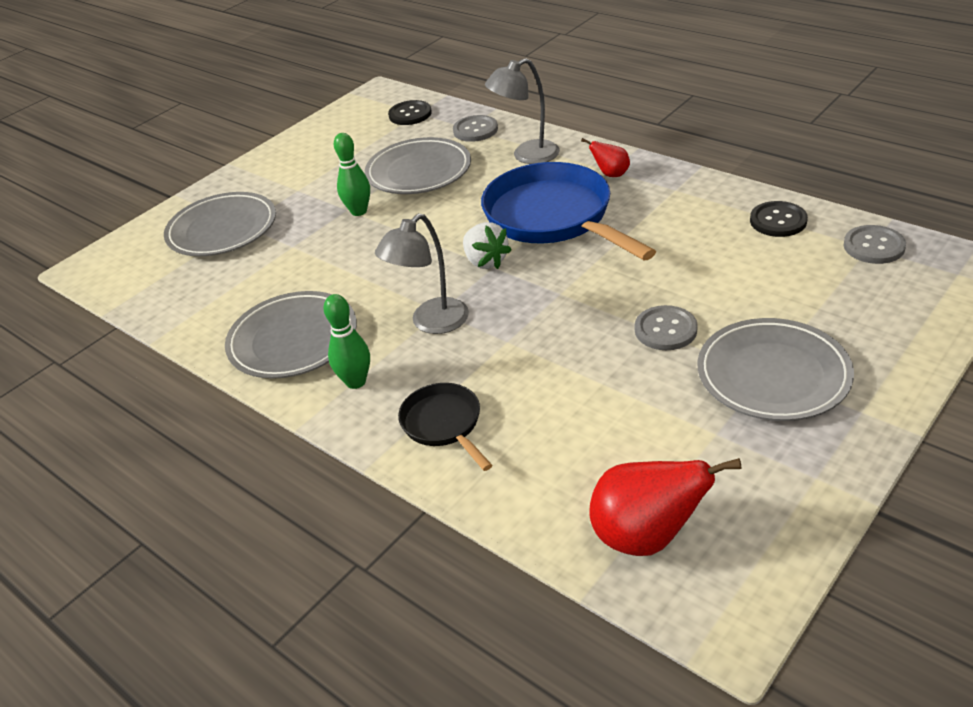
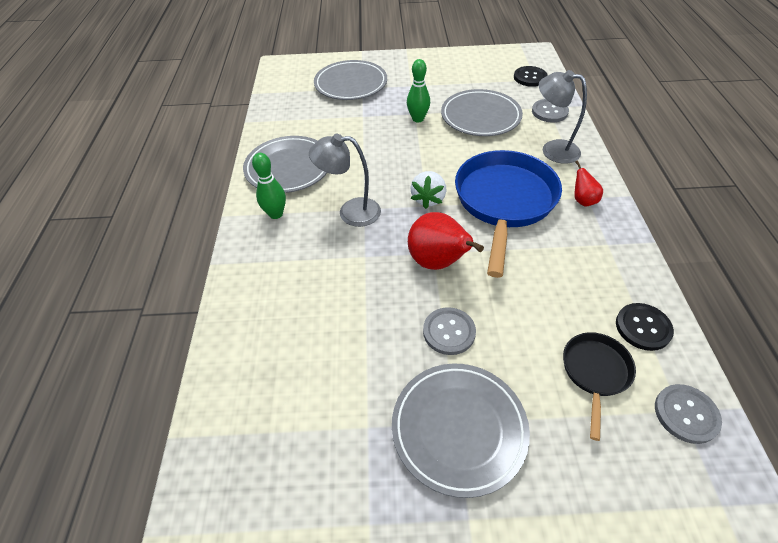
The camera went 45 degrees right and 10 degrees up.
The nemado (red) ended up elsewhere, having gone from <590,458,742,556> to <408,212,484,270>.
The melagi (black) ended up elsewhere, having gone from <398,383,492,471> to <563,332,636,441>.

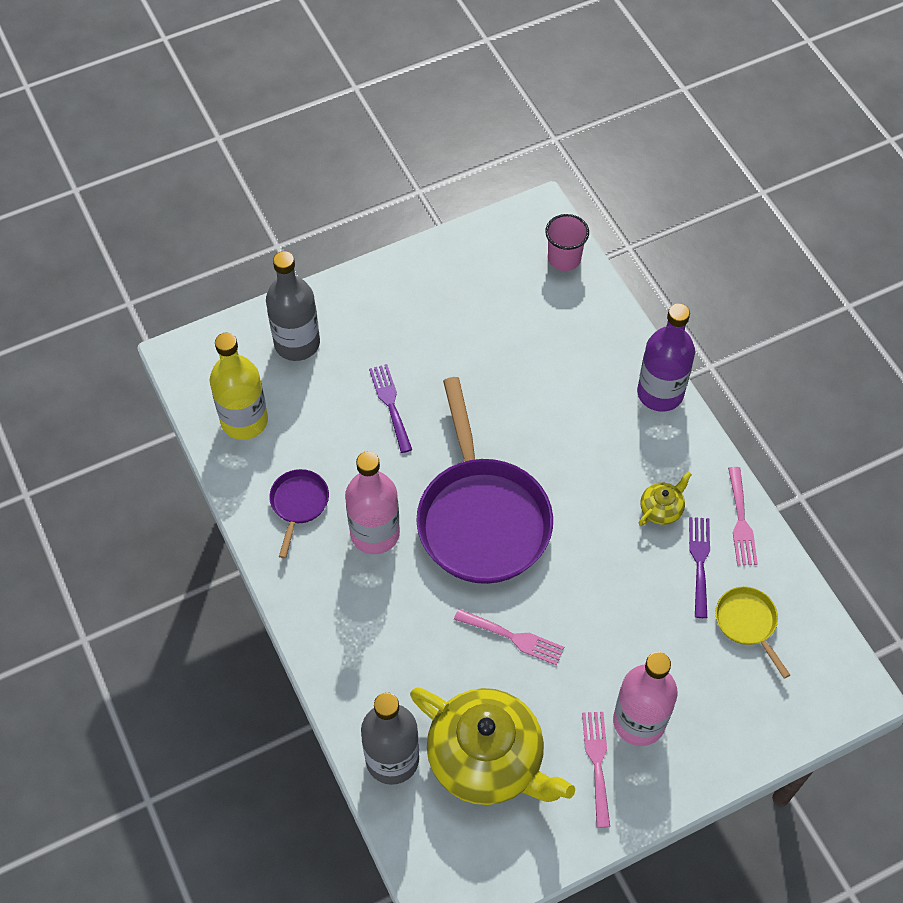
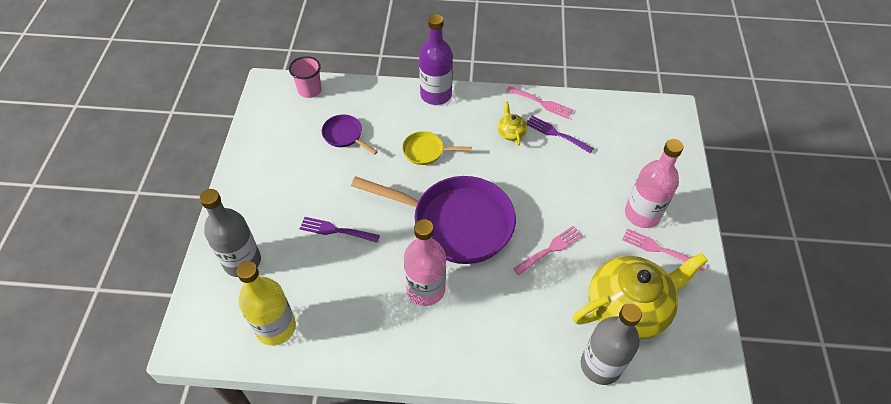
The camera went 60 degrees left and 5 degrees down.
The melagi (purple) ended up elsewhere, having gone from <269,469,329,558> to <322,115,378,155>.
The melagi (yellow) ended up elsewhere, having gone from <715,587,790,679> to <402,131,472,165>.

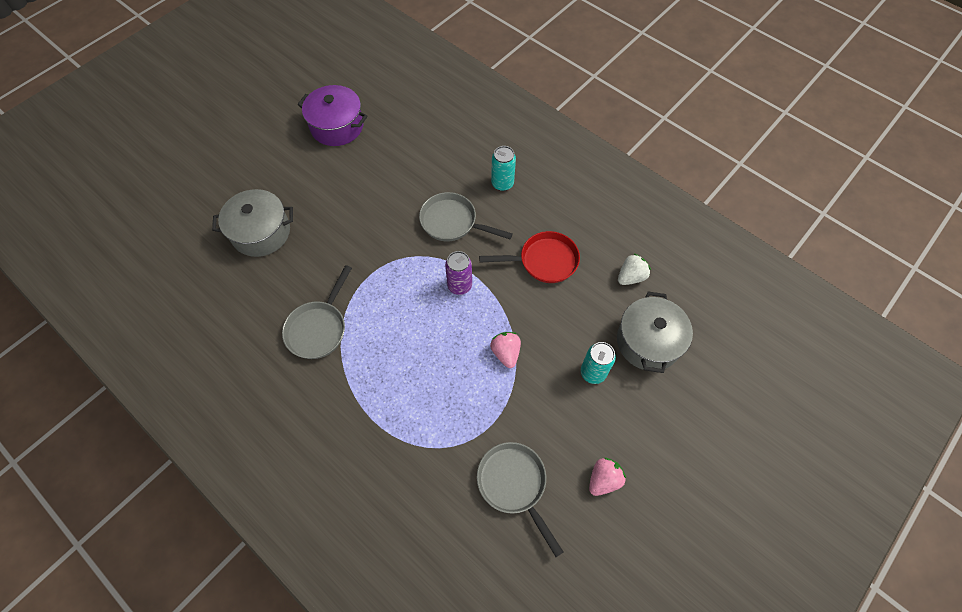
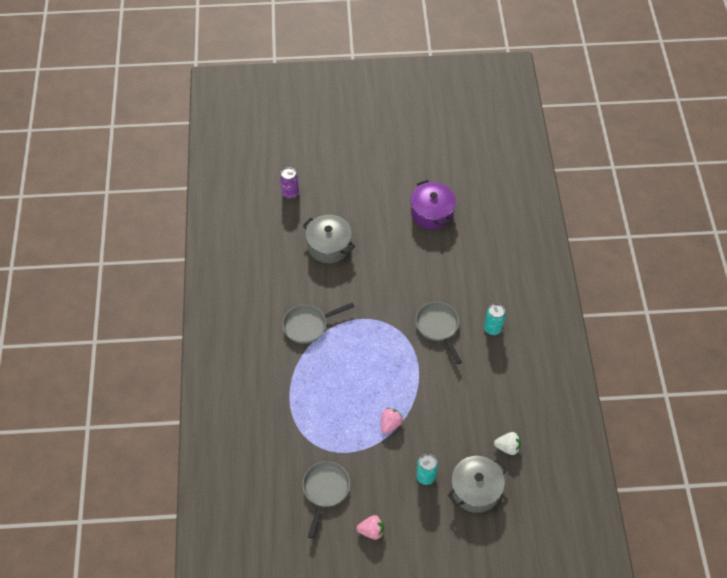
The camera went 45 degrees right and 5 degrees down.
The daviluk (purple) ended up elsewhere, having gone from <445,251,472,295> to <280,167,299,199>.
The second view lost the melagi (red) at <479,231,580,283>.

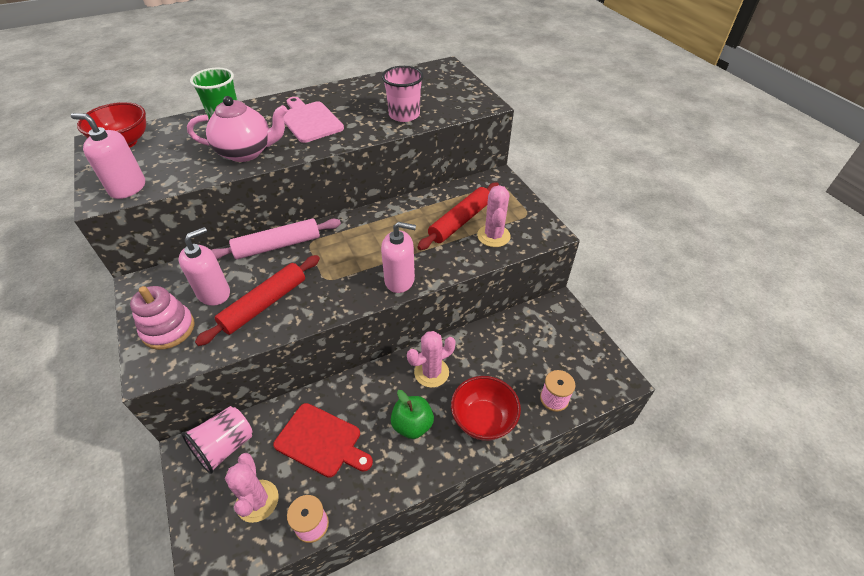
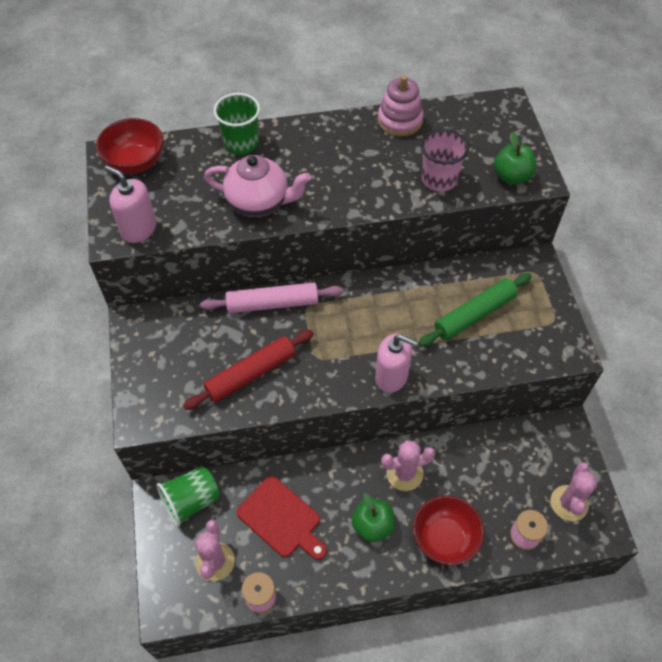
The camera went 15 degrees right and 10 degrees up.
What was the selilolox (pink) at <181,406,252,474> turned into the selilolox (green) at <157,466,219,527>.
The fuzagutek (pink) ended up elsewhere, having gone from <130,286,195,350> to <378,75,424,137>.
What was the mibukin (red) at <417,182,499,250> turned into the mibukin (green) at <418,273,532,347>.
The second view gained the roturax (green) at <494,132,536,185>.
The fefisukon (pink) ended up elsewhere, having gone from <477,185,511,247> to <551,462,597,521>.
The second view lost the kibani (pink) at <179,227,230,306>.
The second view lost the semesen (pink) at <284,97,344,143>.

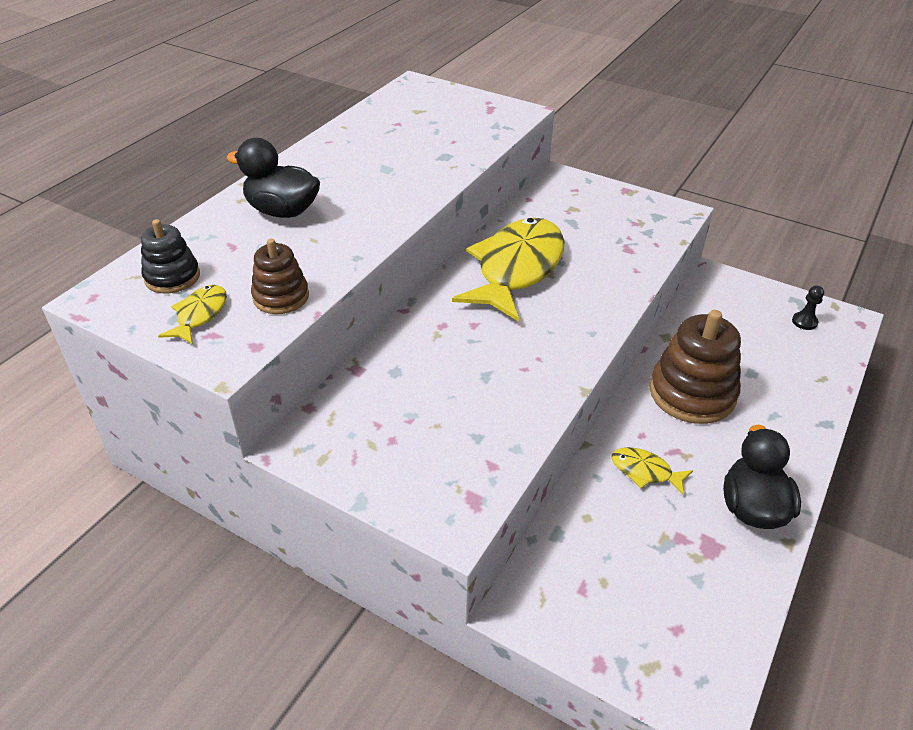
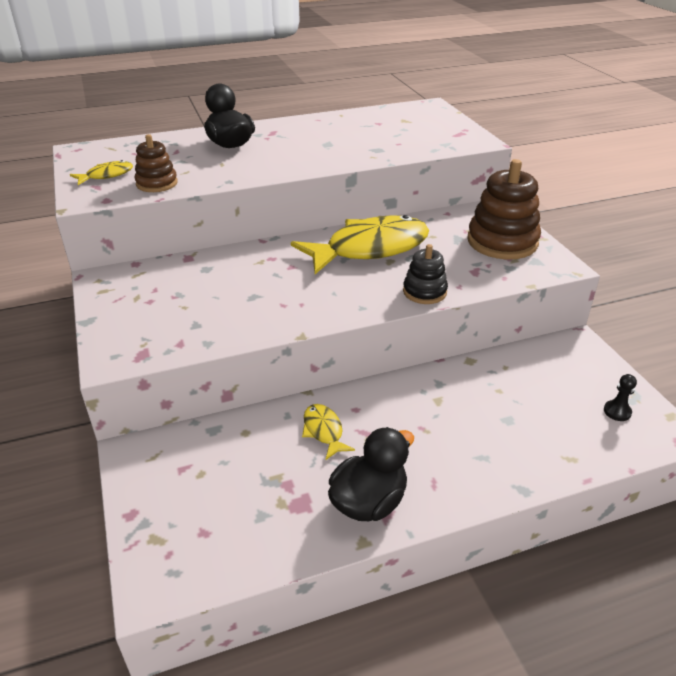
The camera went 40 degrees right and 5 degrees down.
The fuzagutek (black) ended up elsewhere, having gone from <141,219,200,293> to <403,244,448,304>.
The fuzagutek (brown) ended up elsewhere, having gone from <649,310,741,424> to <467,159,541,259>.

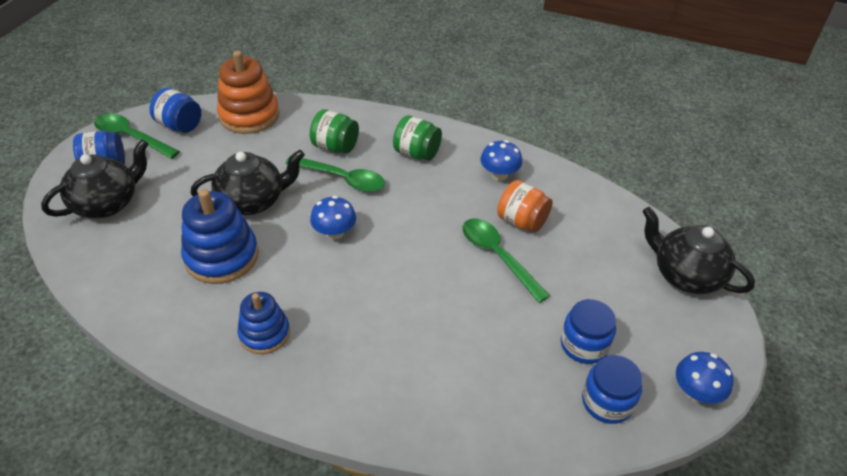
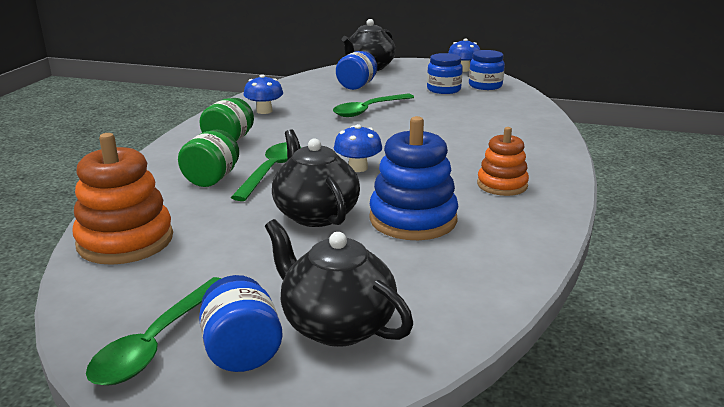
The camera went 95 degrees left and 20 degrees down.
The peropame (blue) ended up elsewhere, having gone from <150,88,201,133> to <336,51,377,90>.
What was the fuzagutek (blue) at <237,292,290,354> turned into the fuzagutek (orange) at <477,127,529,196>.
The second view lost the peropame (orange) at <497,180,553,233>.

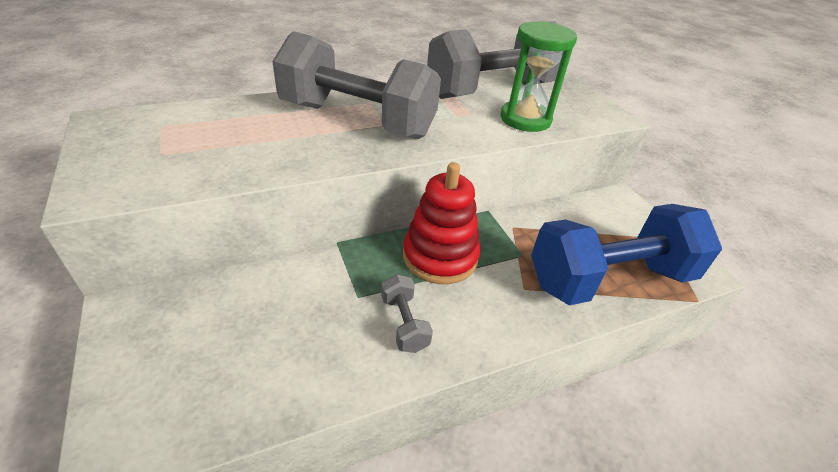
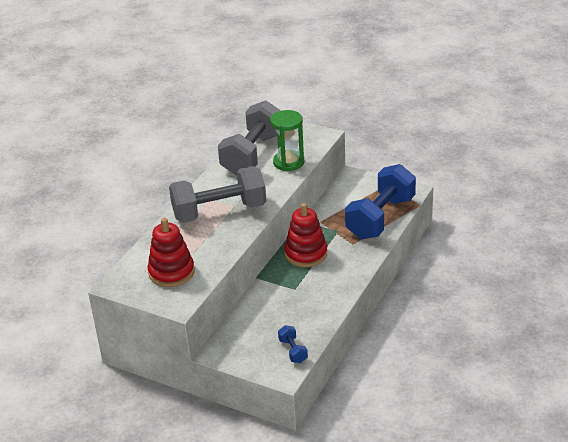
The camera went 35 degrees left and 5 degrees down.
The second view gained the fuzagutek (red) at <147,218,195,287>.
The second view gained the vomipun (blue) at <278,325,308,363>.
The second view lost the vomipun (grey) at <381,274,433,353>.

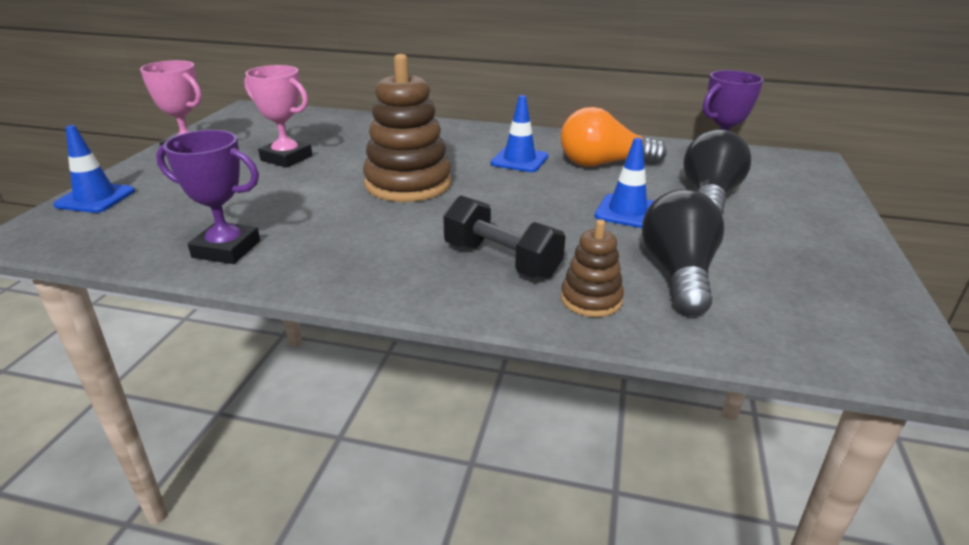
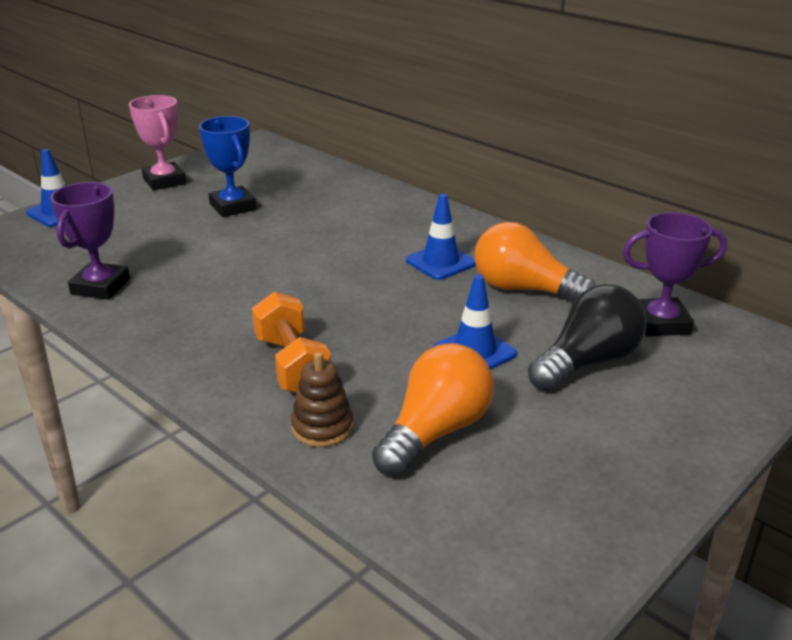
The camera went 30 degrees right and 0 degrees up.
The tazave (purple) at <156,130,260,264> ended up facing another way, 60 degrees clockwise from before.
What was the tazave (pink) at <244,65,312,168> turned into the tazave (blue) at <199,116,257,217>.
What was the vomipun (black) at <443,195,566,280> turned into the vomipun (orange) at <252,291,331,393>.
What was the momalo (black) at <642,189,725,316> turned into the momalo (orange) at <372,343,494,476>.
The second view lost the fuzagutek (brown) at <363,54,451,202>.

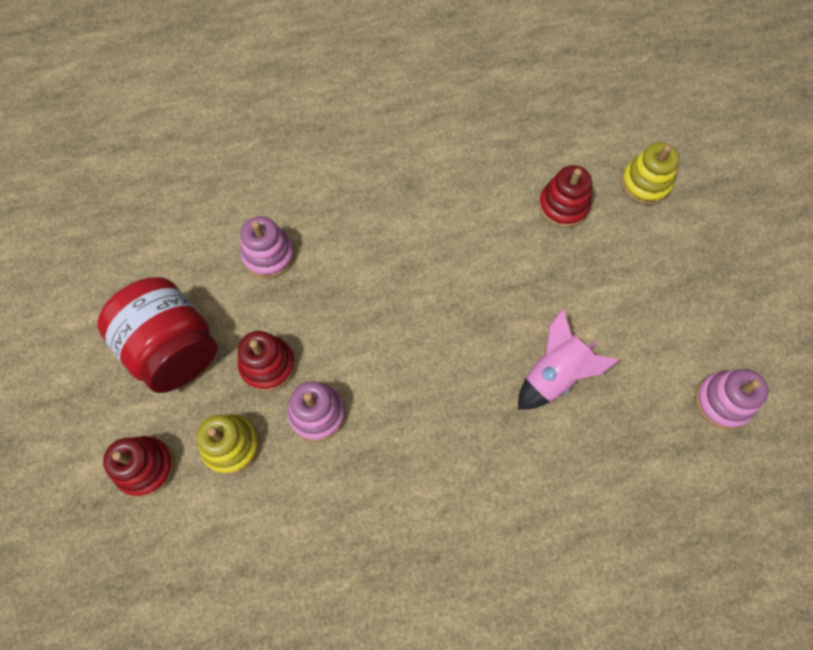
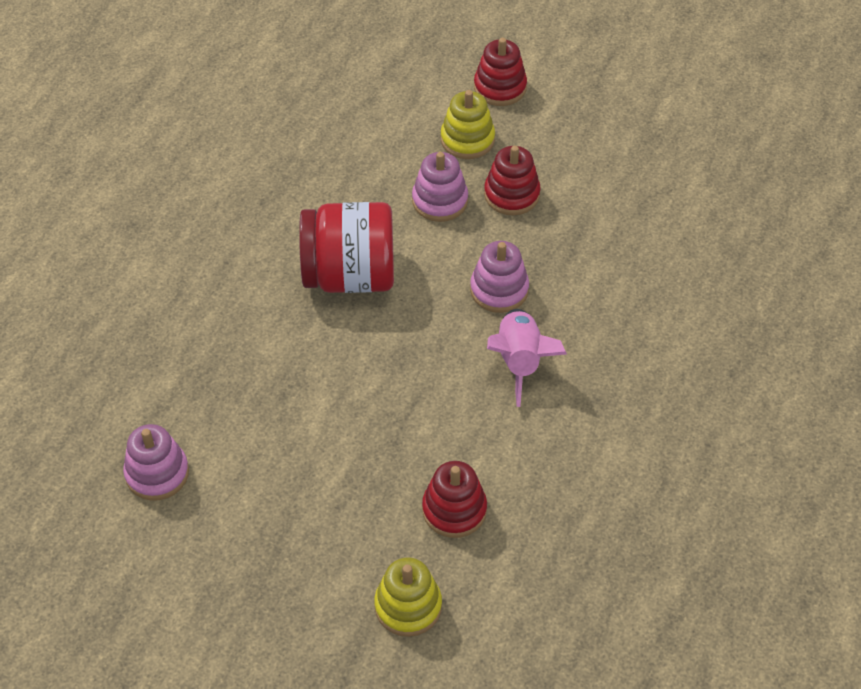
The camera went 130 degrees right and 15 degrees down.
The peropame (red) ended up elsewhere, having gone from <97,277,217,393> to <299,202,394,293>.
The fuzagutek (pink) ended up elsewhere, having gone from <241,216,295,278> to <470,241,529,313>.
The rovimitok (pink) ended up elsewhere, having gone from <518,309,619,410> to <487,309,567,407>.

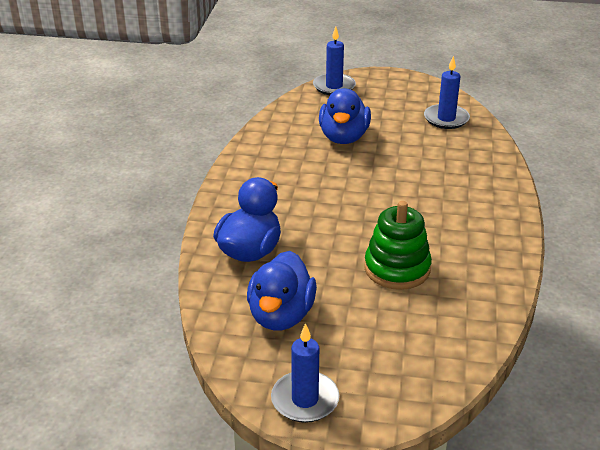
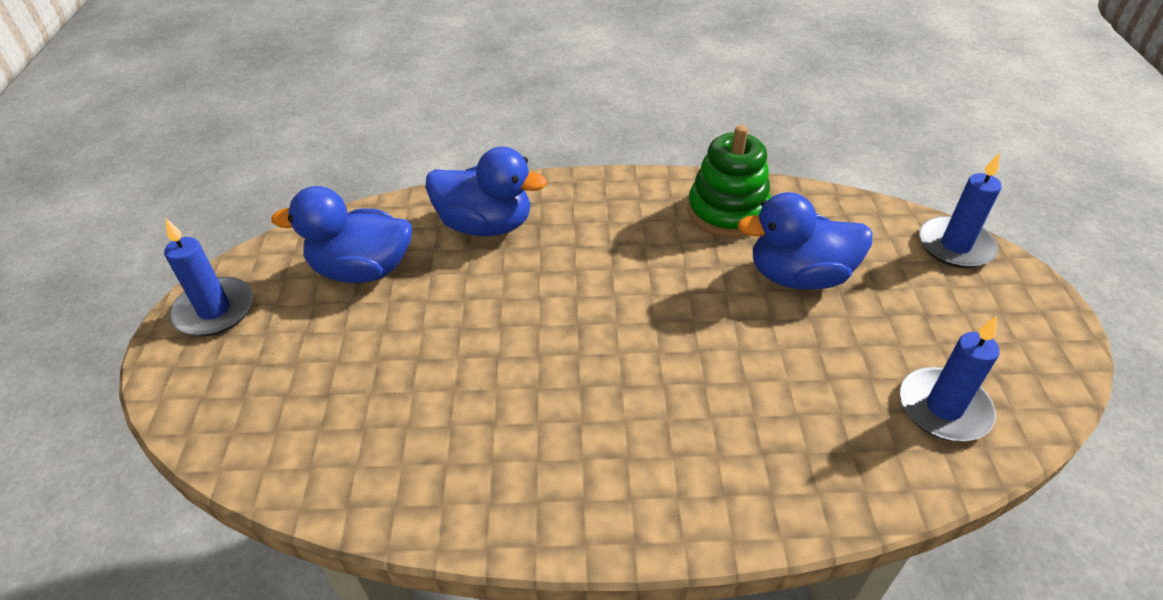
The camera went 80 degrees right and 10 degrees up.
The fuzagutek (green) ended up elsewhere, having gone from <364,201,432,290> to <687,125,771,238>.

